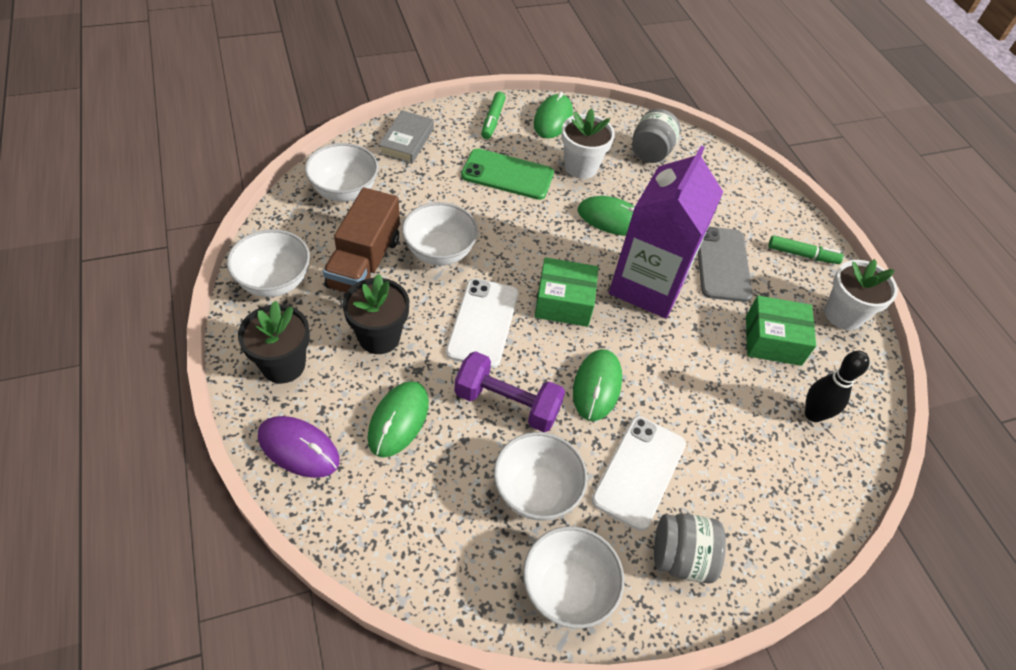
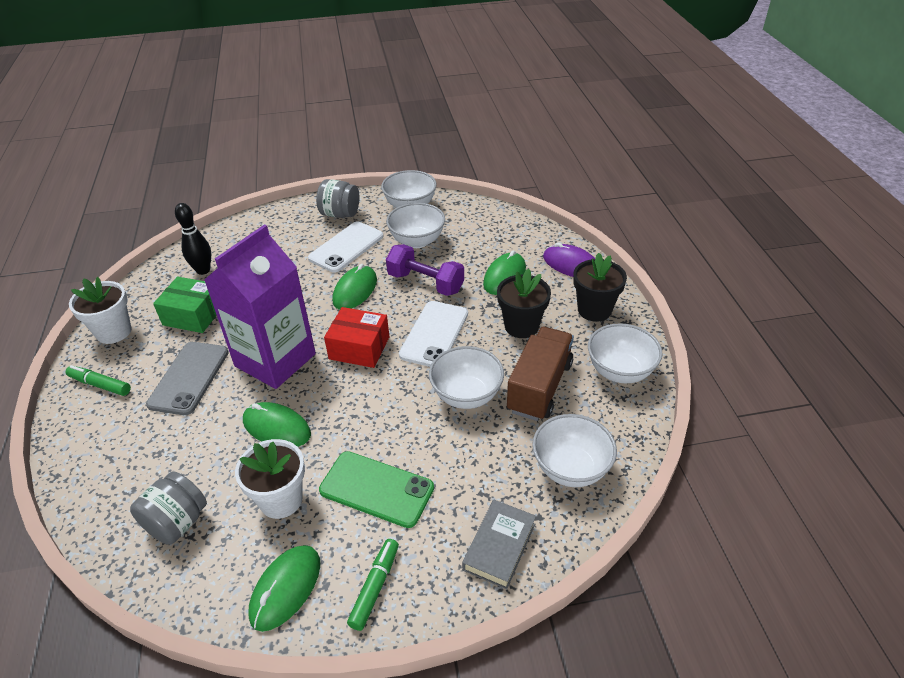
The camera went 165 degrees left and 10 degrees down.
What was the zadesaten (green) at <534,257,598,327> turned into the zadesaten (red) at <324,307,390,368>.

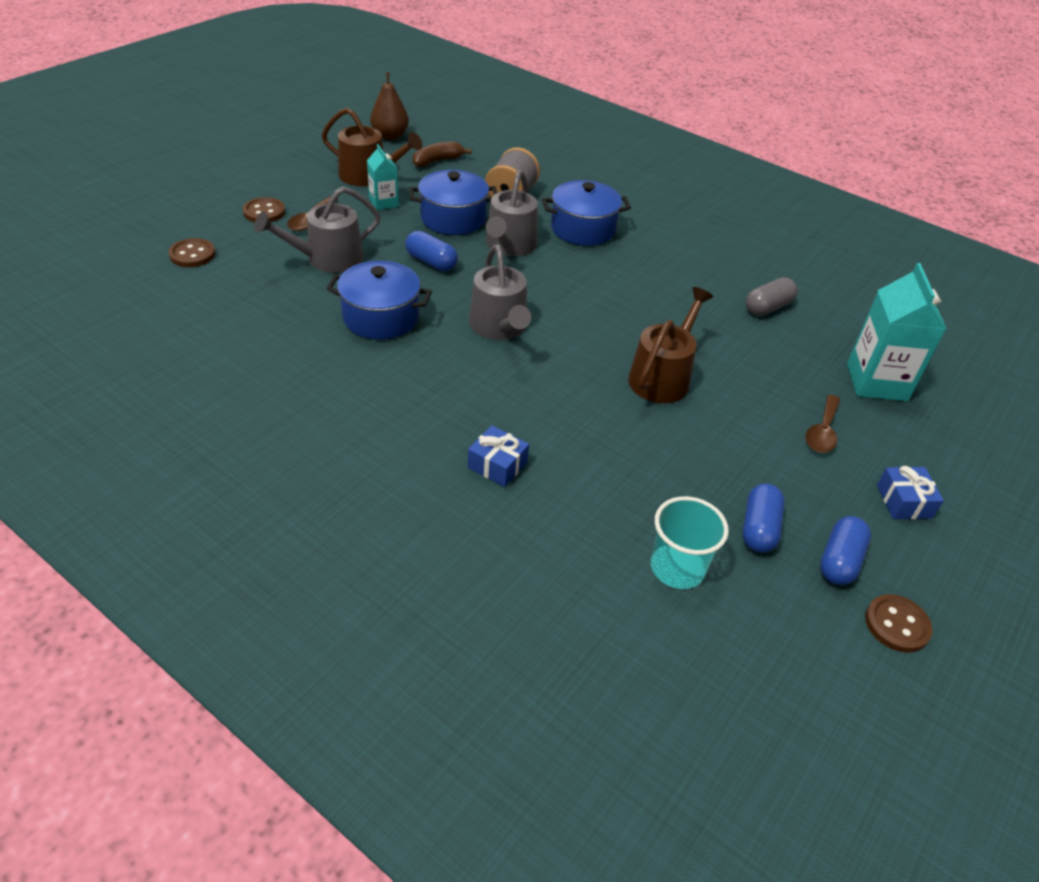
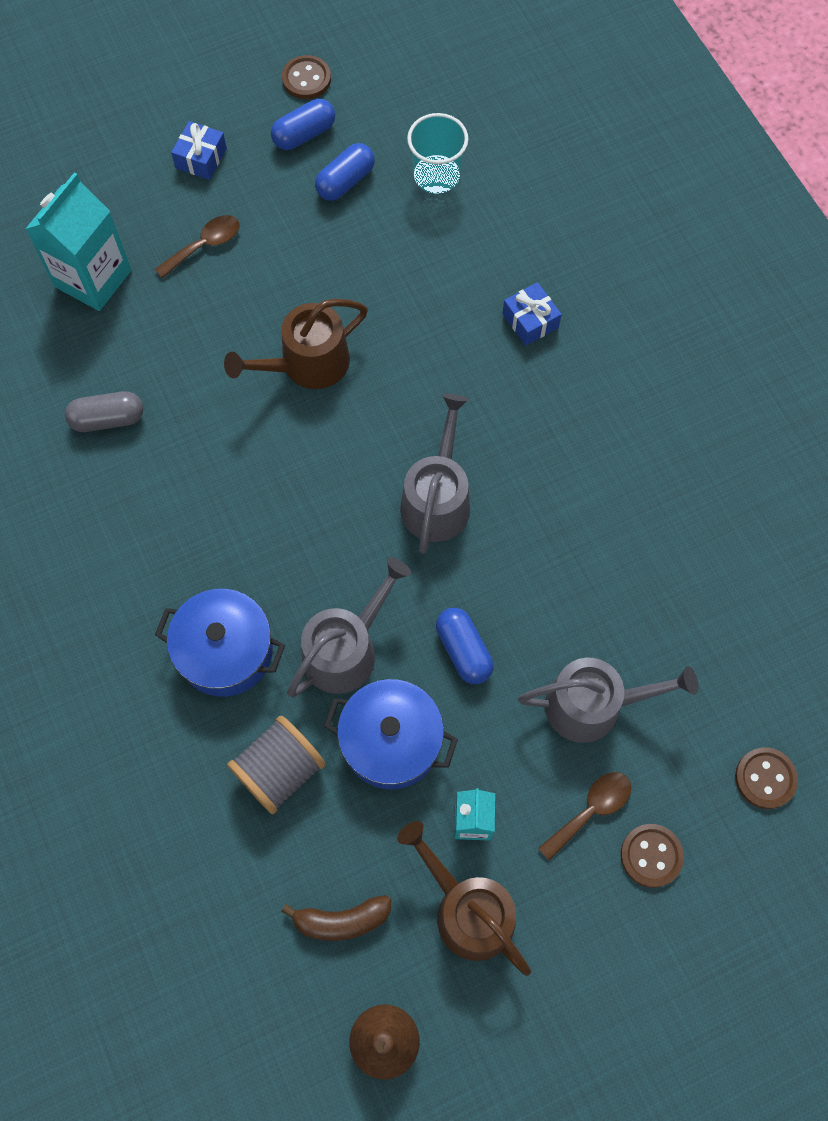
The camera went 150 degrees left and 25 degrees up.
The second view lost the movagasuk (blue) at <326,261,432,340>.

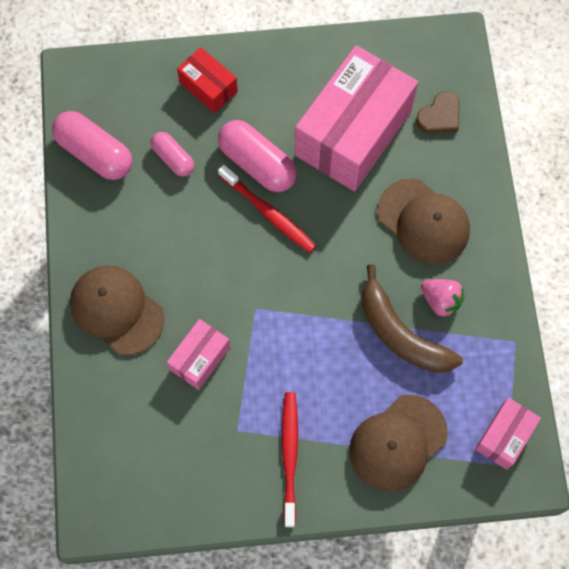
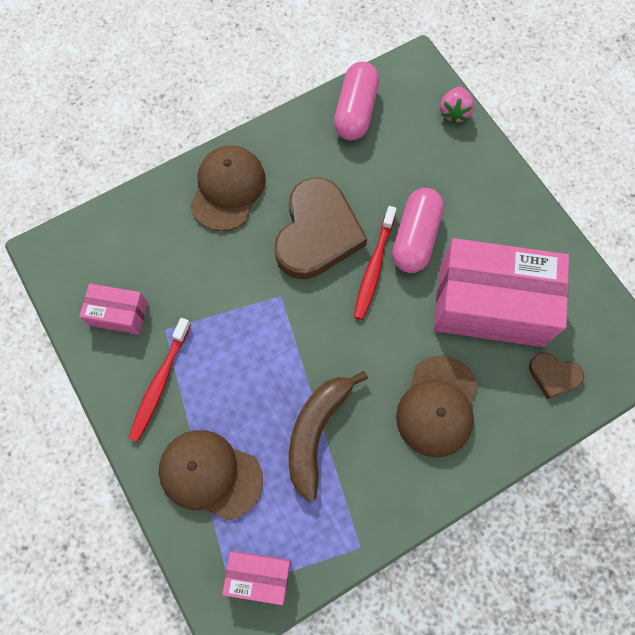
The camera went 65 degrees right and 0 degrees up.
The zadesaten (pink) ended up elsewhere, having gone from <167,319,230,390> to <79,284,148,335>.
The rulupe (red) at <282,392,298,527> ended up facing another way, 135 degrees clockwise from before.
The second view gained the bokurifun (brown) at <274,177,368,279>.
The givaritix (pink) ended up elsewhere, having gone from <421,279,464,318> to <440,87,474,124>.
The second view lost the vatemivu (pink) at <151,132,194,177>.
The second view lost the zadesaten (red) at <177,47,238,113>.

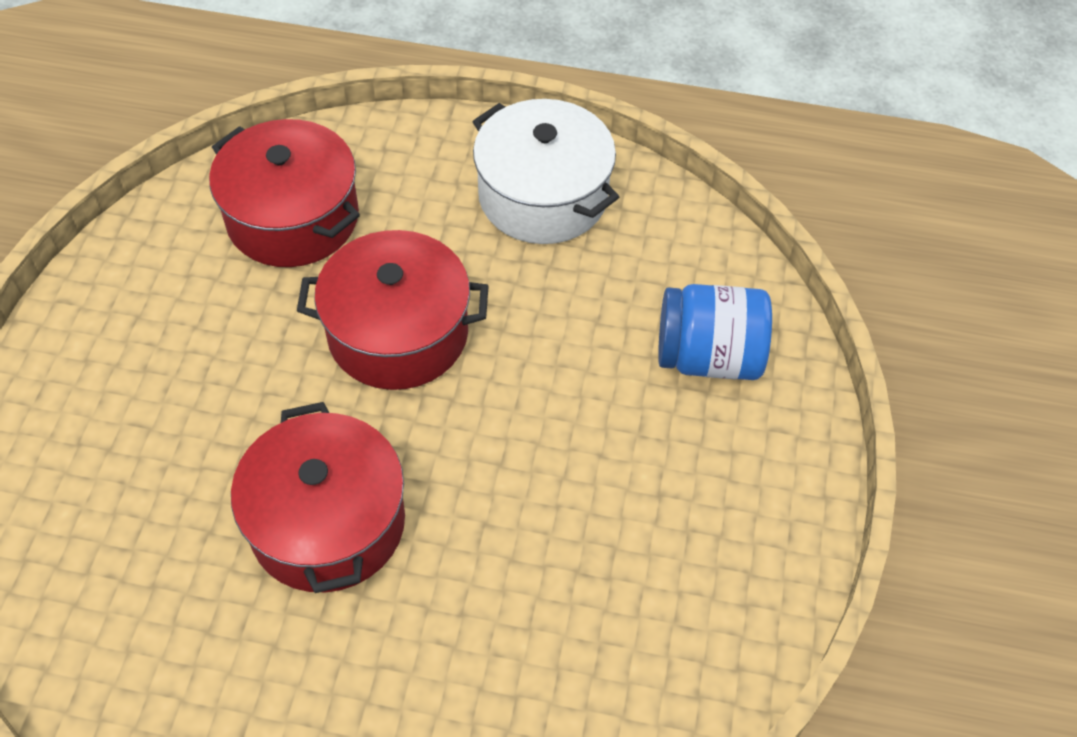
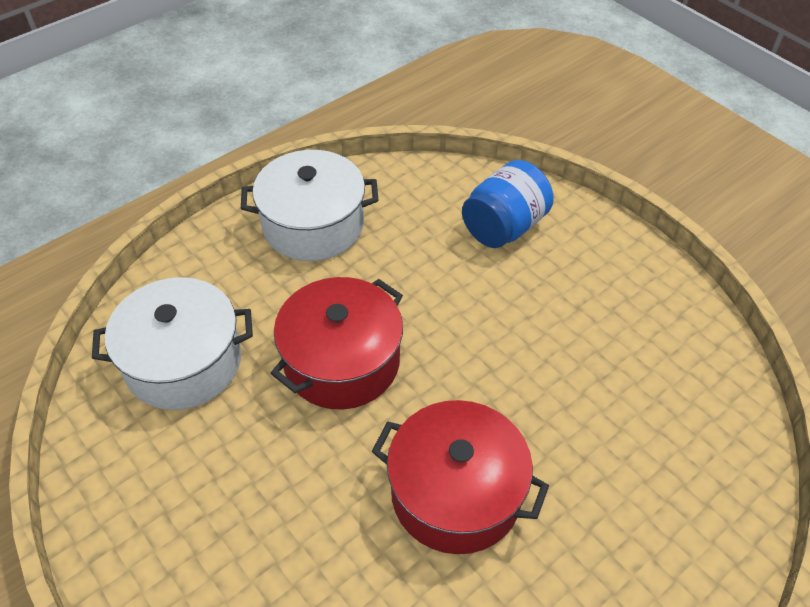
The camera went 50 degrees left and 5 degrees down.
What was the movagasuk (red) at <209,119,360,267> turned into the movagasuk (white) at <92,277,253,410>.

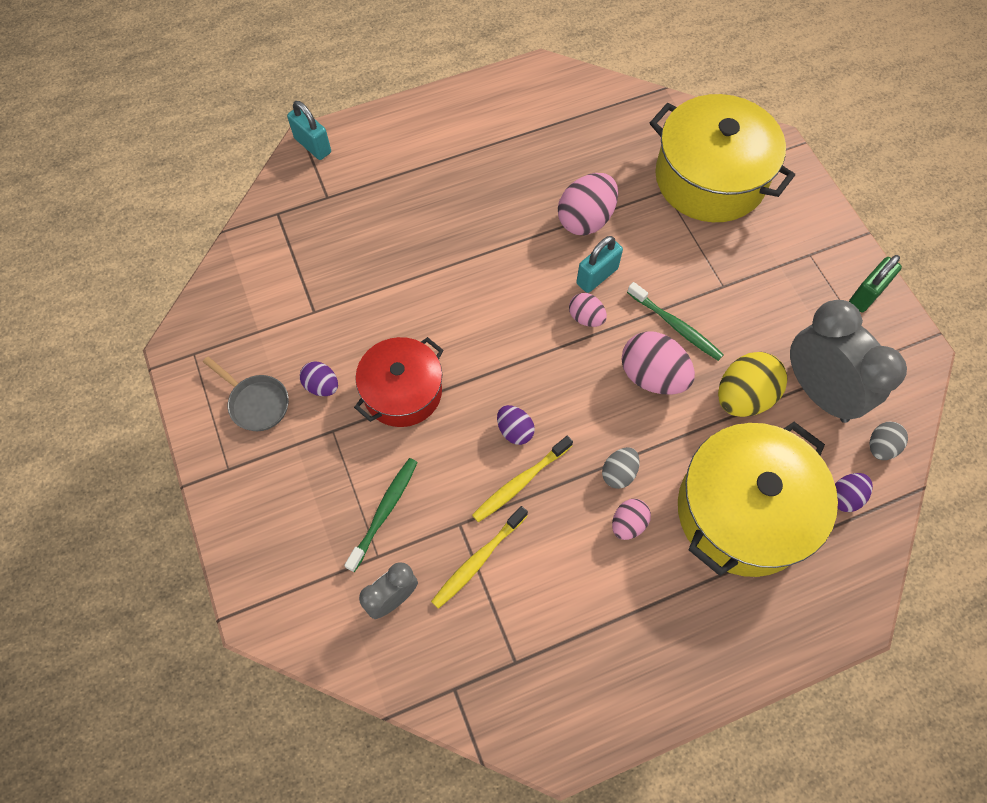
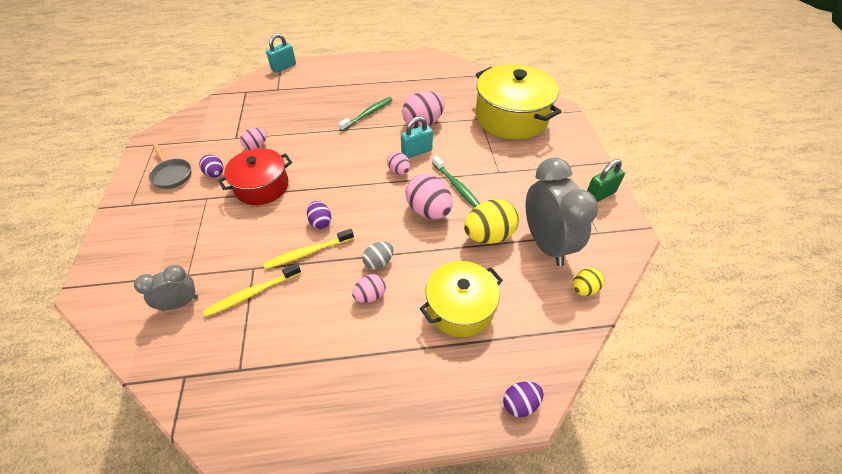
The camera went 15 degrees right and 15 degrees down.
The second view gained the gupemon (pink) at <240,128,267,150>.
The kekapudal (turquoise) at <287,101,331,160> ended up facing another way, 75 degrees clockwise from before.
The rulupe (green) ended up elsewhere, having gone from <344,458,418,572> to <338,97,393,131>.
The size of the movagasuk (yellow) at <678,422,838,577> changed by a factor of 0.63.
The gupemon (purple) ended up elsewhere, having gone from <835,473,873,512> to <503,381,544,417>.
What was the gupemon (grey) at <870,422,908,460> turned into the gupemon (yellow) at <573,268,605,296>.

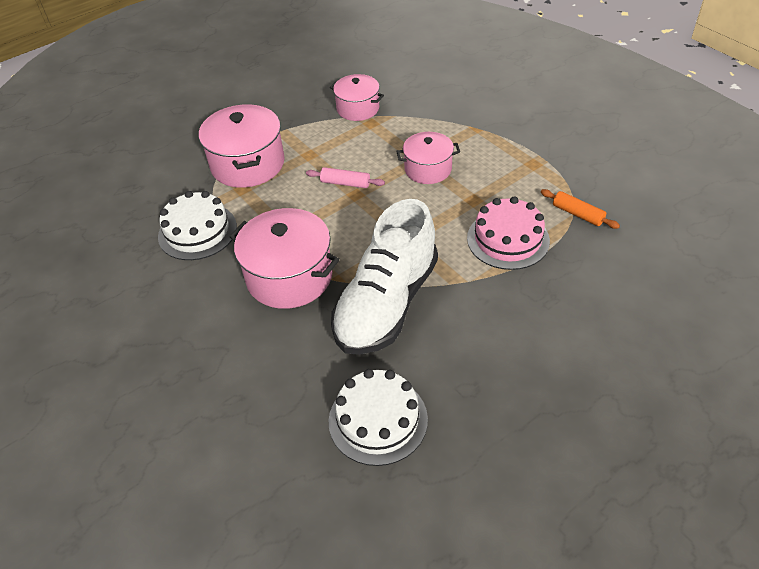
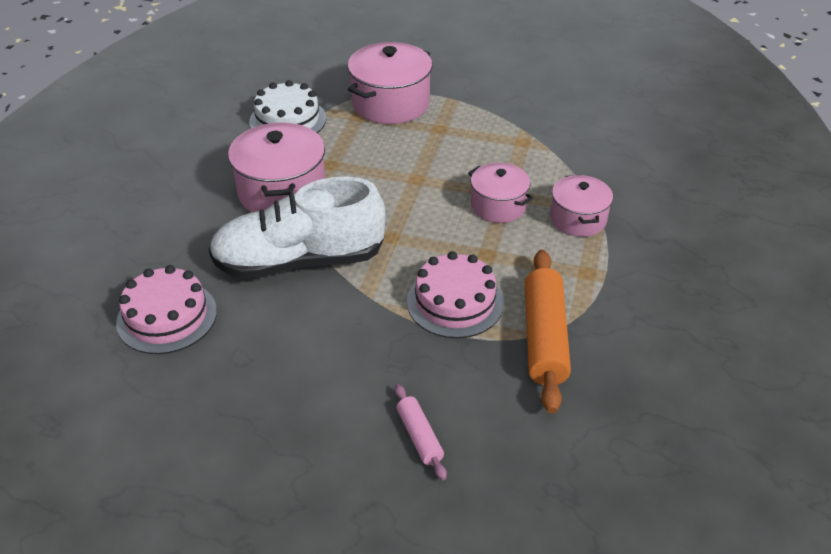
The camera went 50 degrees right and 5 degrees down.
What was the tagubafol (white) at <329,369,428,466> turned into the tagubafol (pink) at <116,265,217,354>.
The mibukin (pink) ended up elsewhere, having gone from <306,167,385,188> to <395,384,447,480>.
The size of the mibukin (orange) at <541,189,620,229> changed by a factor of 1.93.
The movagasuk (pink) ended up elsewhere, having gone from <330,74,384,121> to <550,175,613,237>.

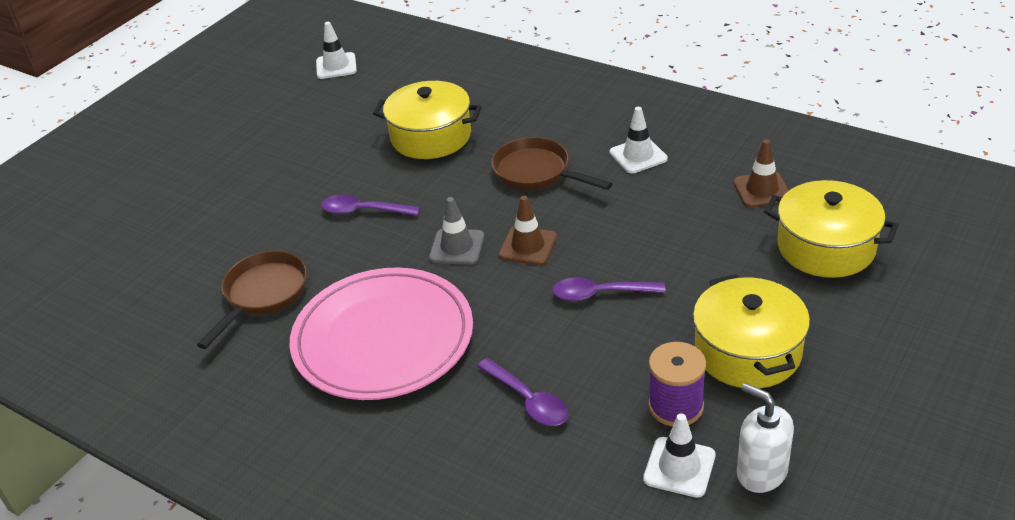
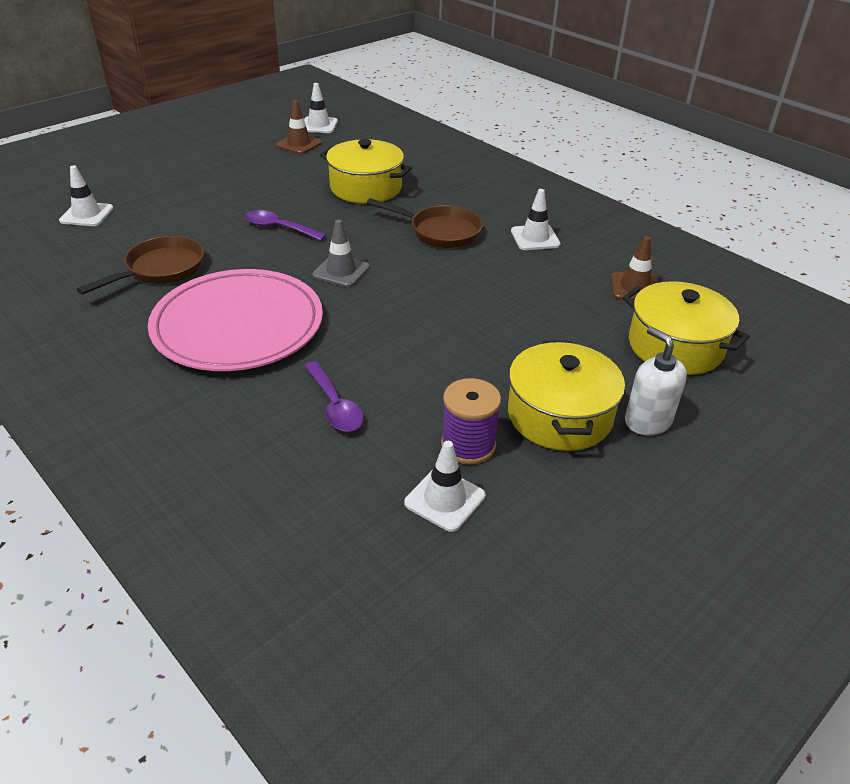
The camera went 10 degrees right and 0 degrees up.
The second view gained the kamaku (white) at <59,165,114,226>.
The kamaku (brown) ended up elsewhere, having gone from <499,196,557,265> to <276,100,322,154>.
The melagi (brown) at <491,137,613,190> ended up facing another way, 150 degrees clockwise from before.
The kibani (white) ended up elsewhere, having gone from <737,383,794,493> to <625,327,687,435>.
The second view lost the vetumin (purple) at <552,277,666,301>.

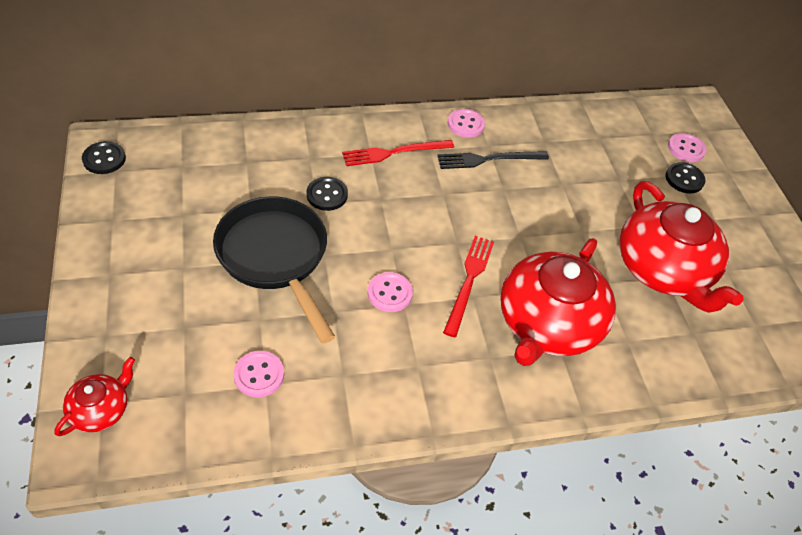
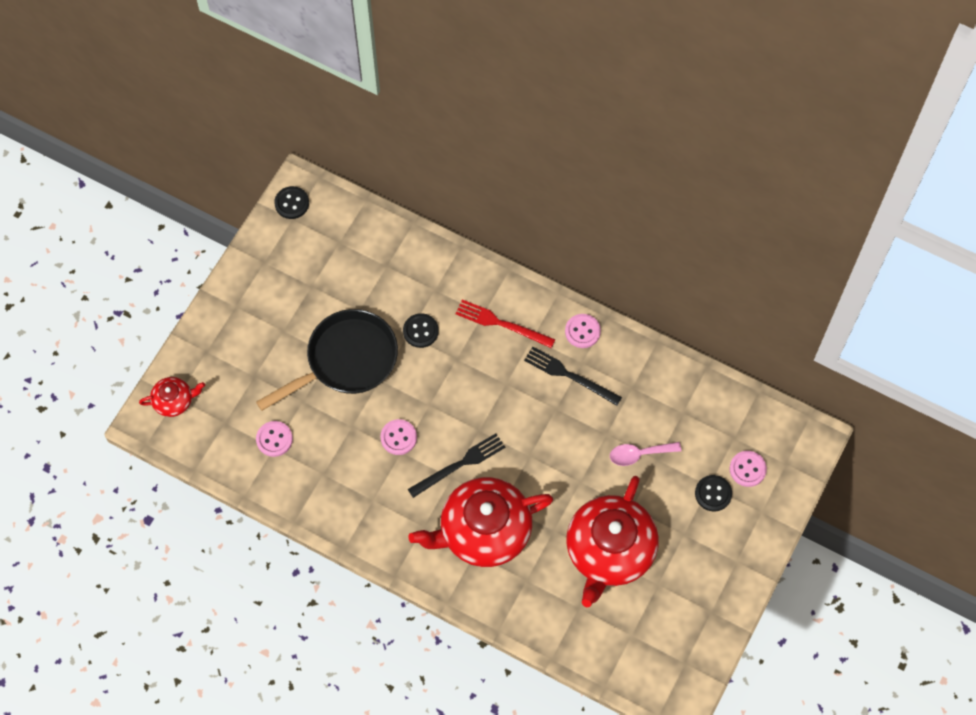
The camera went 45 degrees right and 15 degrees up.
The melagi (black) at <213,196,335,343> ended up facing another way, 45 degrees clockwise from before.
What was the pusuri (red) at <443,236,494,337> turned into the pusuri (black) at <408,433,505,498>.
The second view gained the vetumin (pink) at <610,442,681,466>.

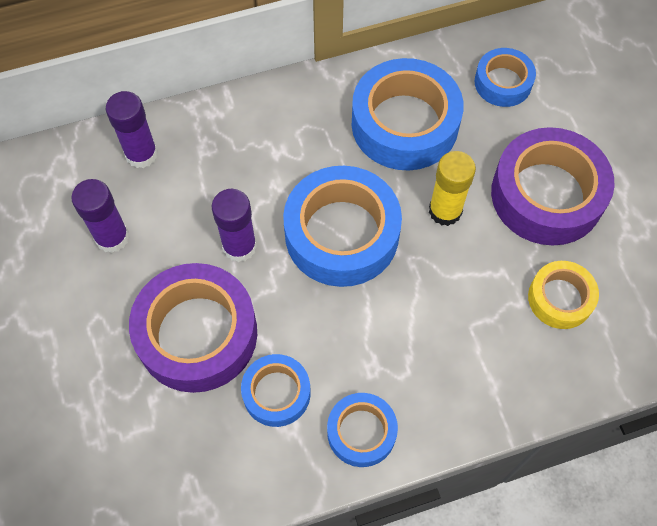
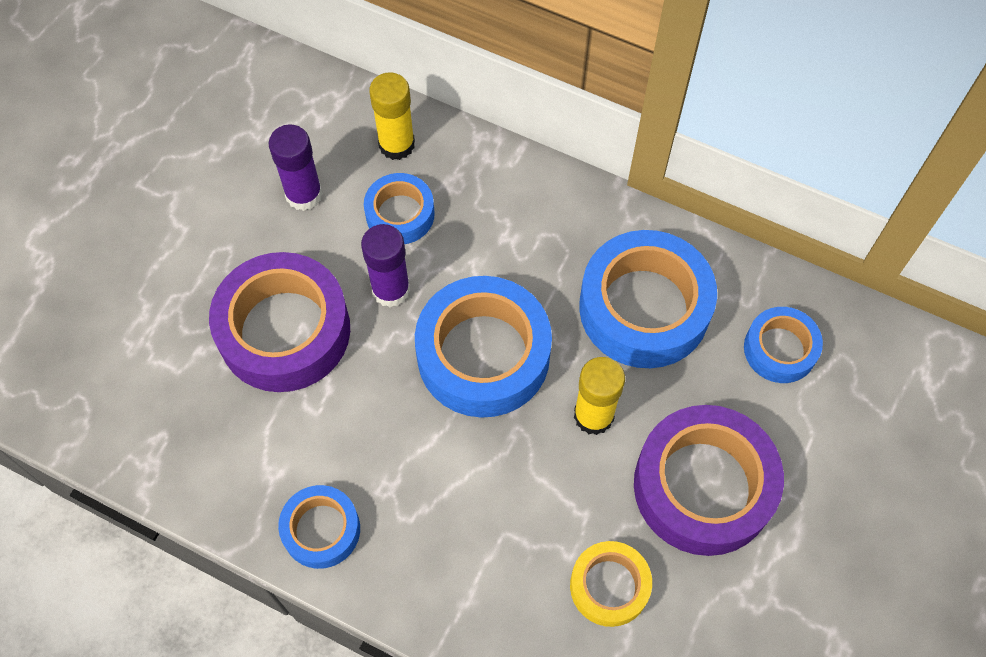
The camera went 45 degrees right and 0 degrees up.
The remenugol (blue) ended up elsewhere, having gone from <241,354,311,427> to <364,173,435,244>.
What was the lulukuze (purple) at <106,91,158,168> turned into the lulukuze (yellow) at <369,72,415,160>.

